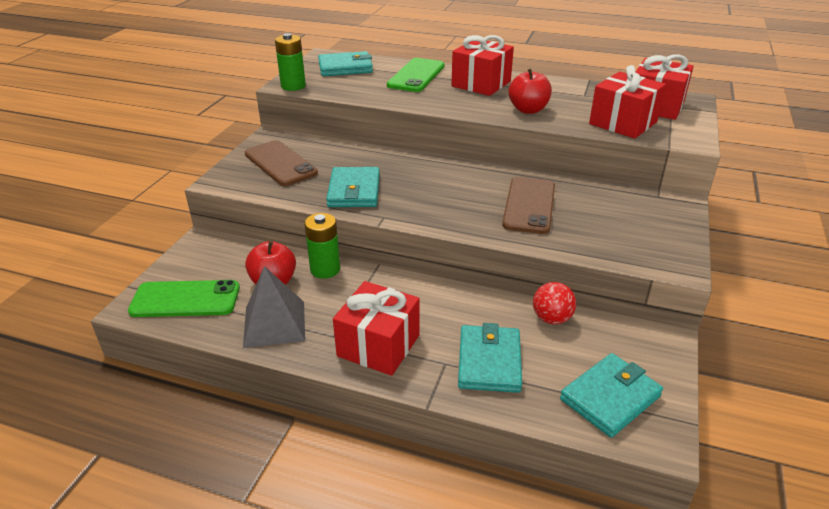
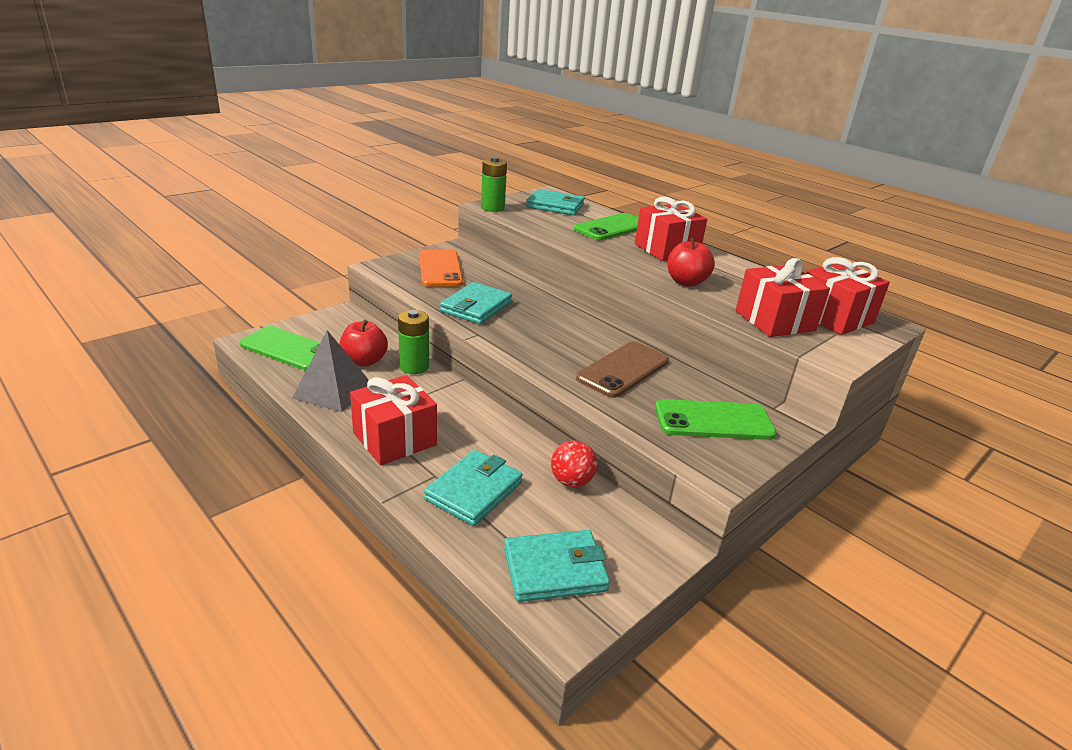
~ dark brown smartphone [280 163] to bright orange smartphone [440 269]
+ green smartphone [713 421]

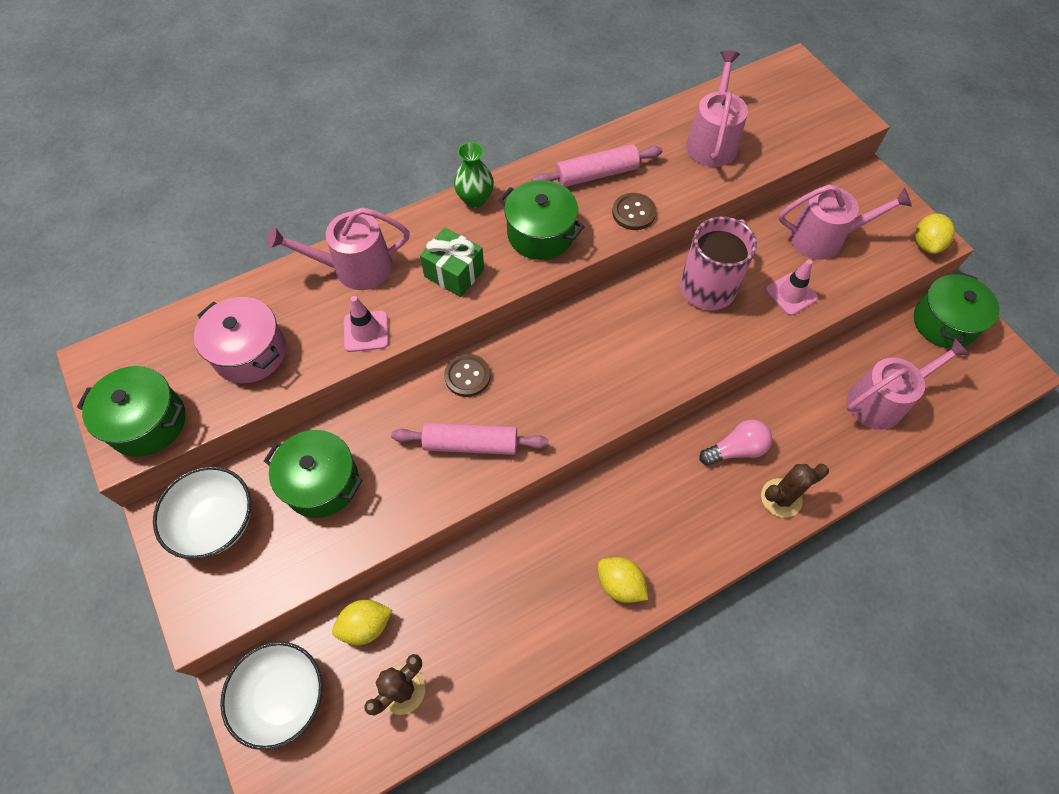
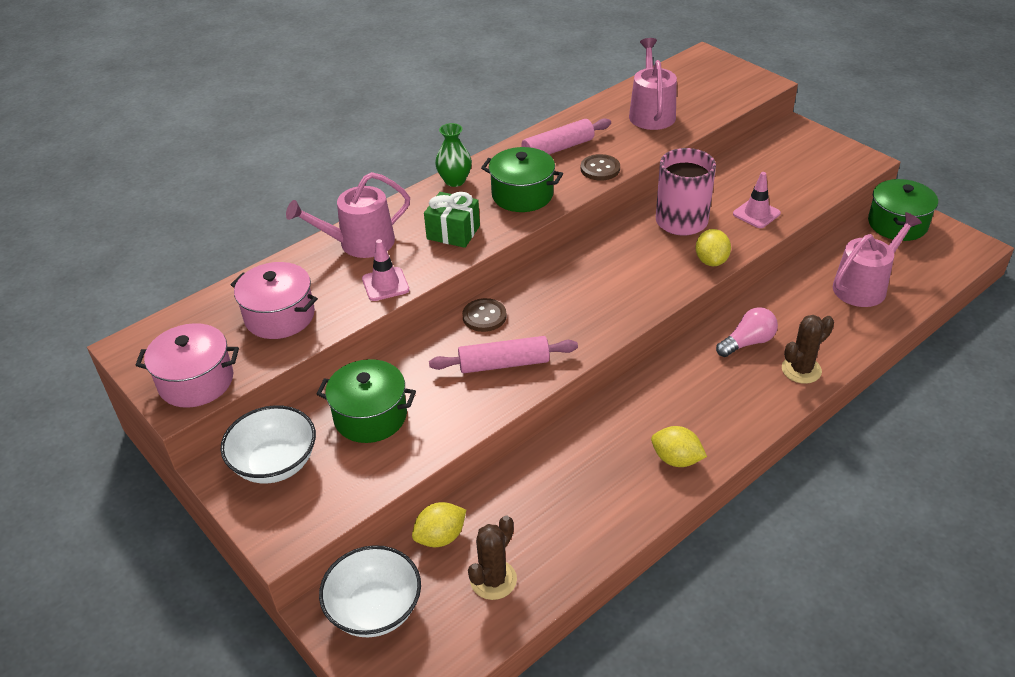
- pink watering pot [823 238]
~ yellow citrus fruit [926 244] to [711 261]
~ green cooking pot [148 422] to pink cooking pot [196 381]

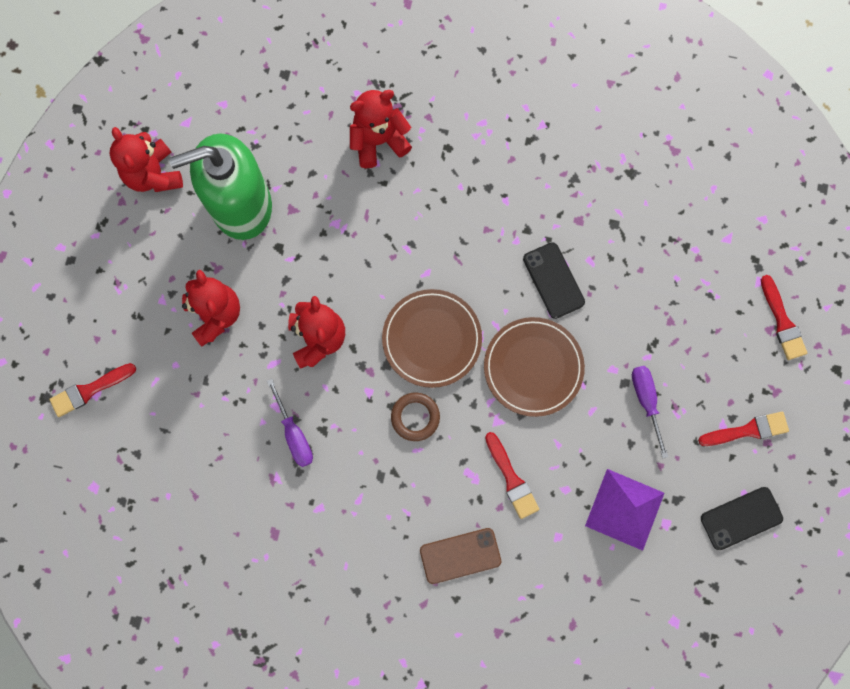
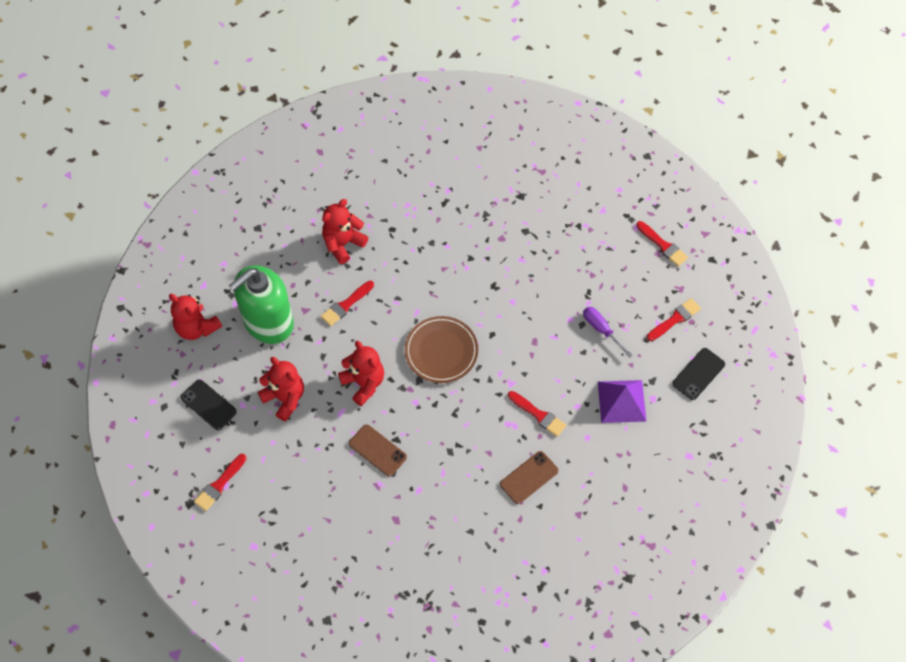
~ ebony smartphone [553 280] to [208 405]
- dark brown flat dish [533 367]
~ purple hand screwdriver [294 434] to dark brown smartphone [377 450]
- dark brown ring [415 417]
+ red paint brush [346 305]

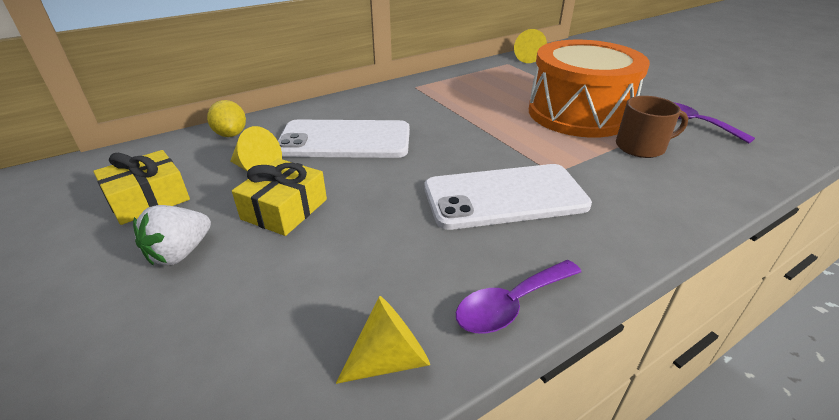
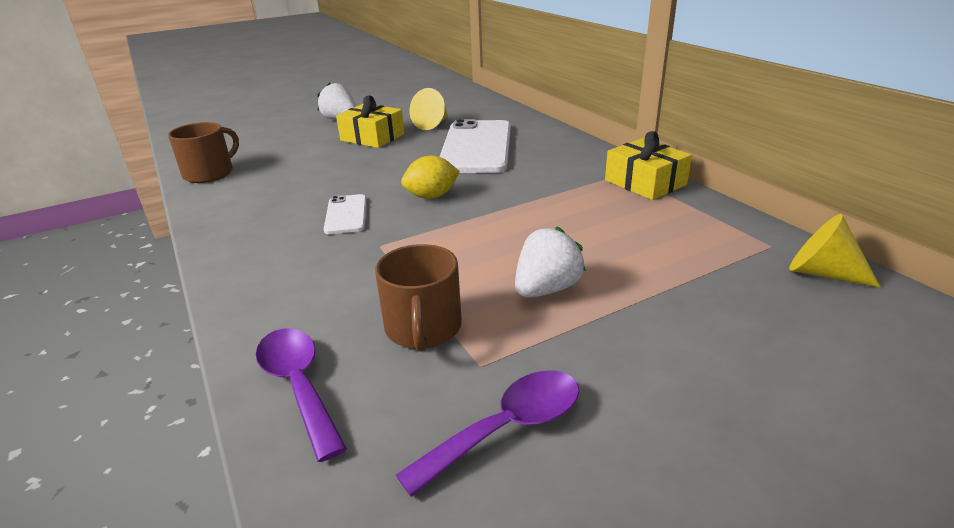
~ bright orange toy drum [578 113] to white toy strawberry [546 289]
~ yellow citrus fruit [231 134] to [432 196]
~ yellow gift [148 199] to [645 183]
~ white smartphone [504 197] = [346 214] x0.48
~ purple spoon [511 304] to [299 385]
~ yellow cone shape [390 359] to dark brown tea mug [210 173]

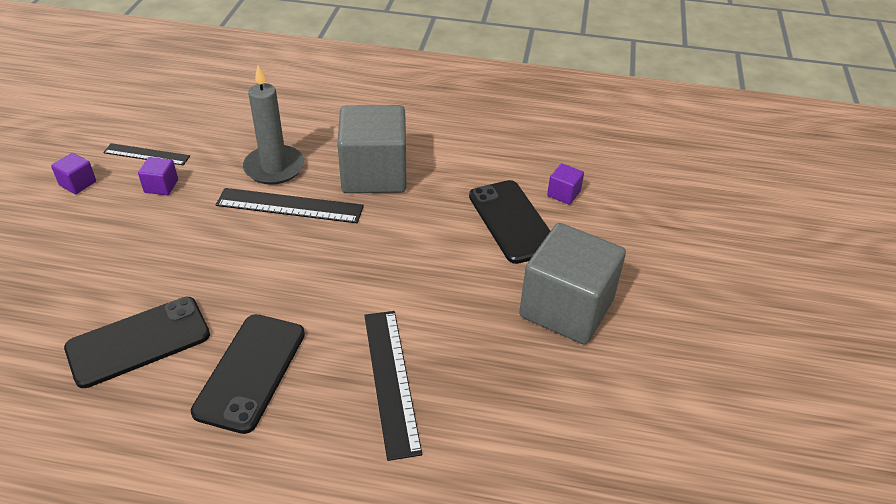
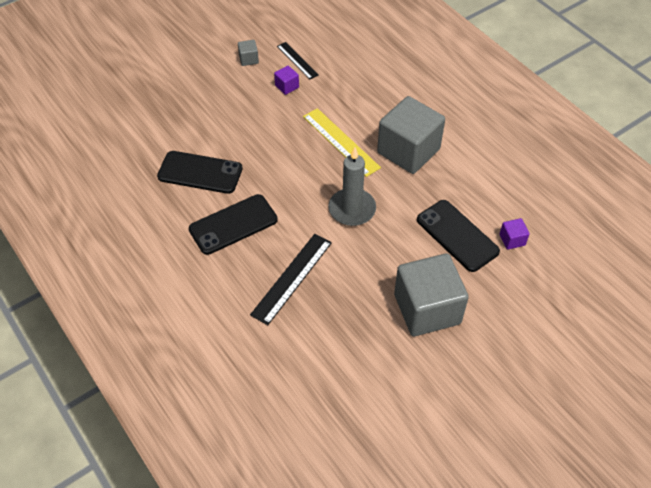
~ grey wax candle [274 167] to [352 209]
~ purple solid cube [78 183] to grey solid cube [248 59]
~ ebony smartphone [512 221] = [457 236] 60 degrees counterclockwise
~ ebony measuring stick [289 206] to yellow measuring stick [340 142]

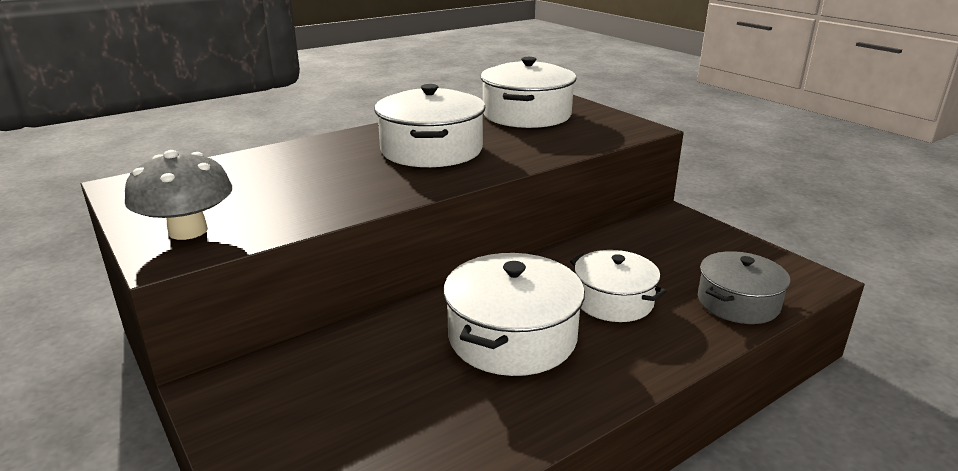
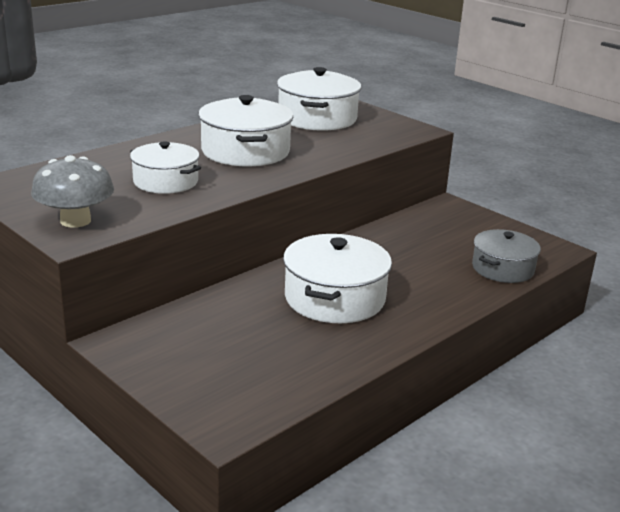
~ white cooking pot [613 301] to [165 181]

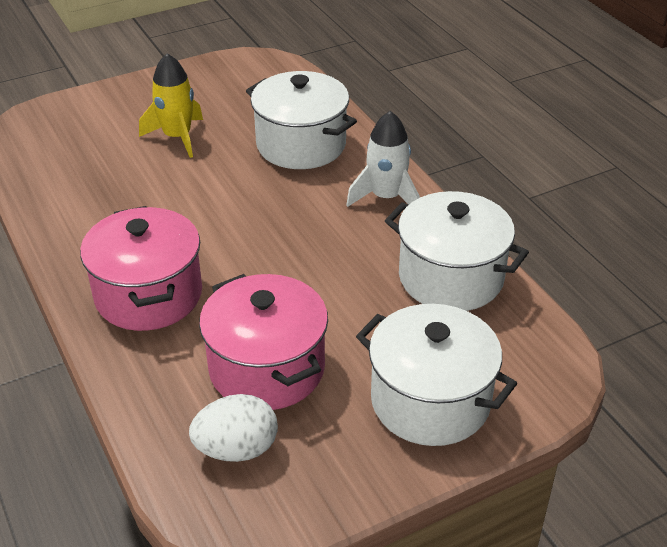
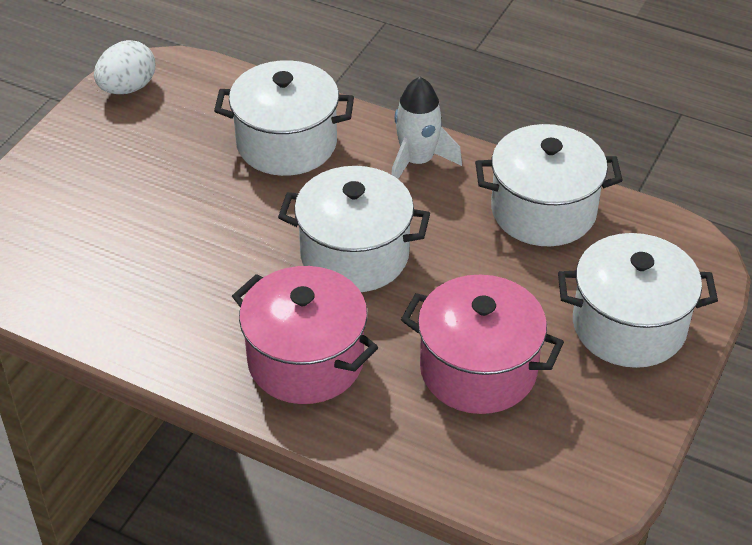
- yellow toy rocket [177 137]
~ white toy egg [236 449] to [128 88]
+ white cooking pot [354 255]

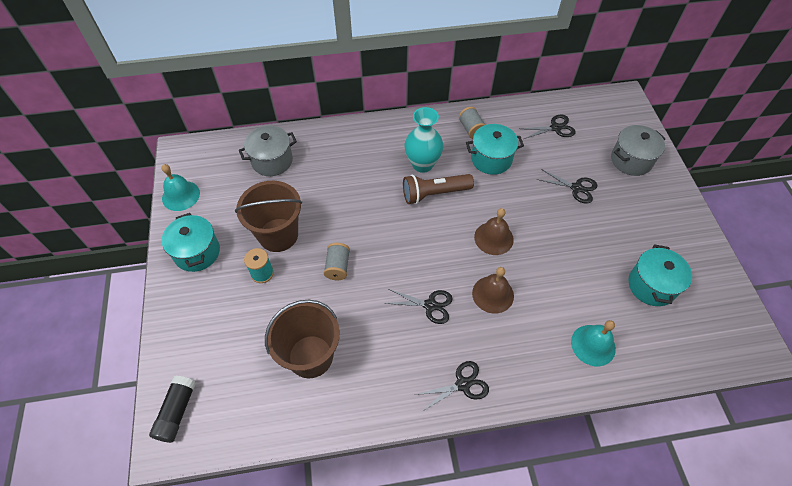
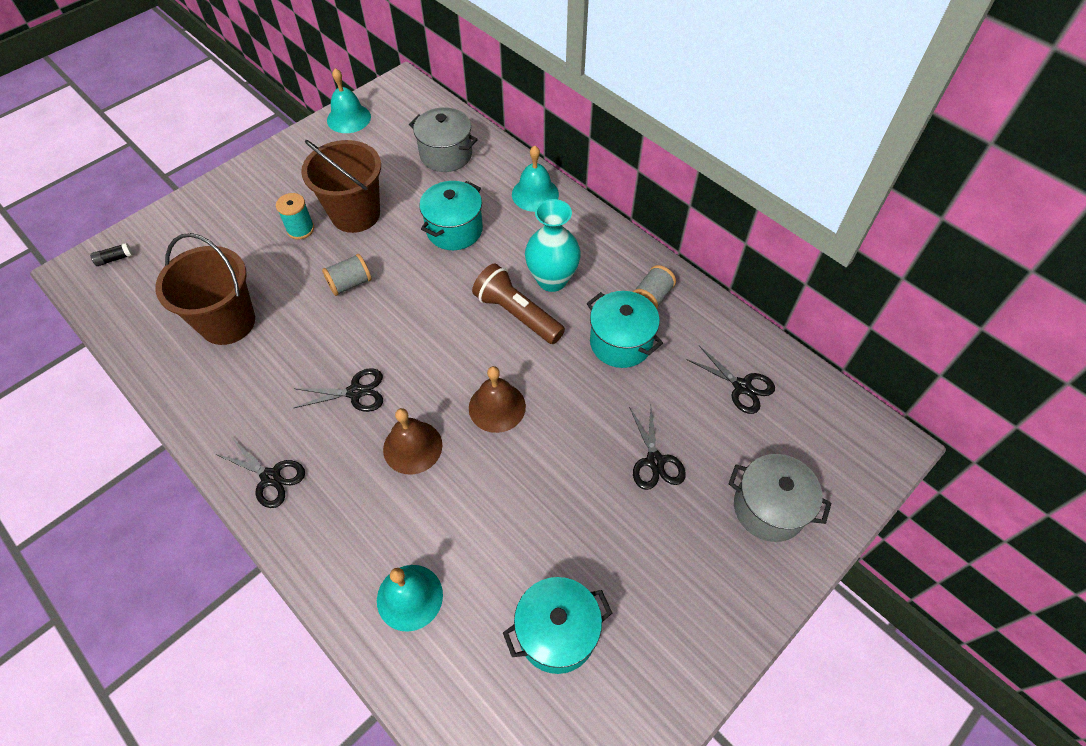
~ teal cooking pot [197 252] to [454 230]
~ ebony pair of scissors [430 305] = [355 392] 75 degrees counterclockwise
~ ebony stick of glue [177 412] = [114 259] x0.54
+ teal bell [535 194]

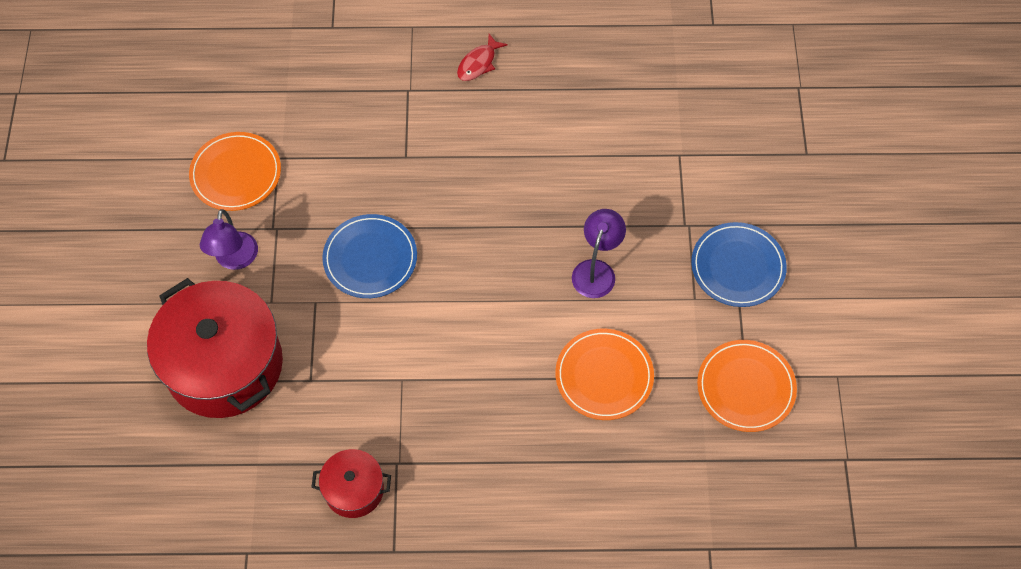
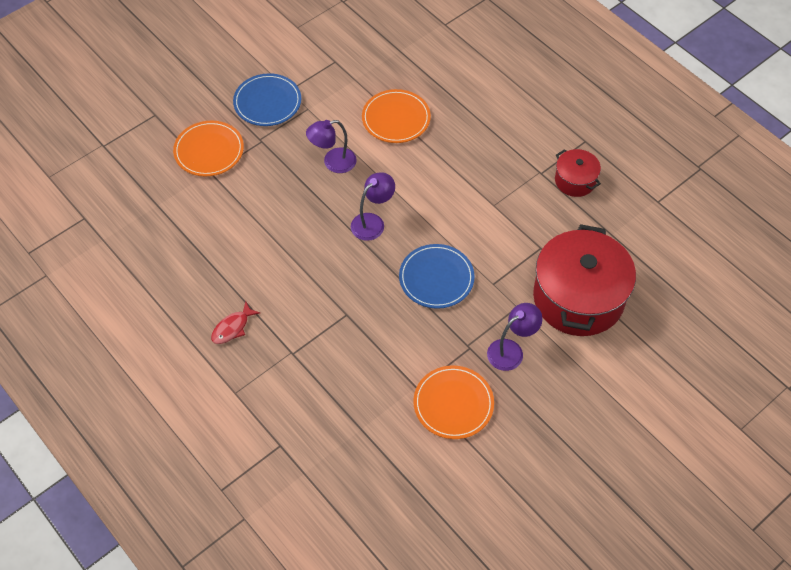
~ red fish [478 63] = [232 328] 135 degrees clockwise
~ bright orange flat dish [746 387] to [209 150]
+ purple desk lamp [372 222]

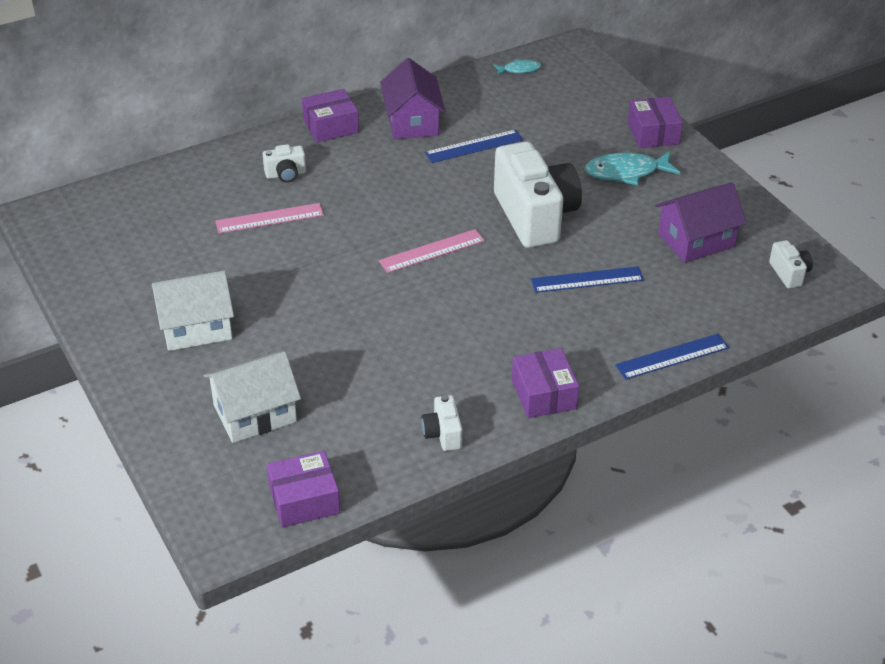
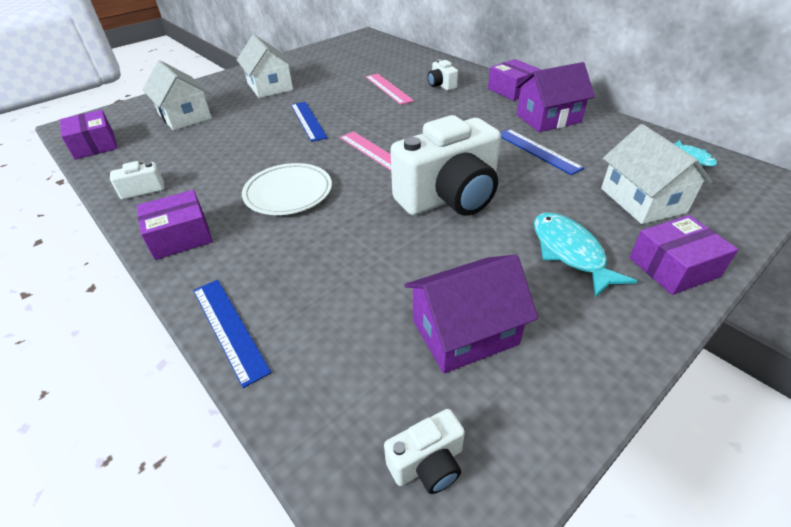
~ purple cottage [696 240] = [464 332] 75 degrees counterclockwise
~ cobalt measuring stick [587 280] to [308 121]
+ white cottage [642 200]
+ white flat dish [288 193]

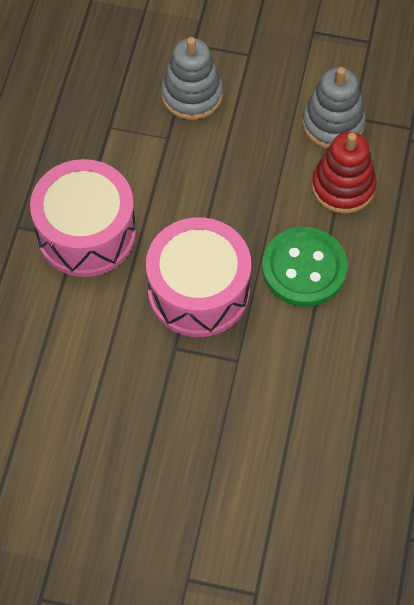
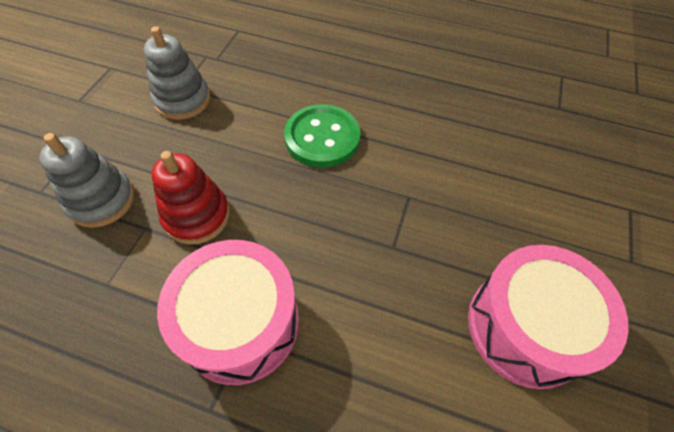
~ red stacking rings [343 187] to [197 216]
~ pink toy drum [198 291] to [526 327]

